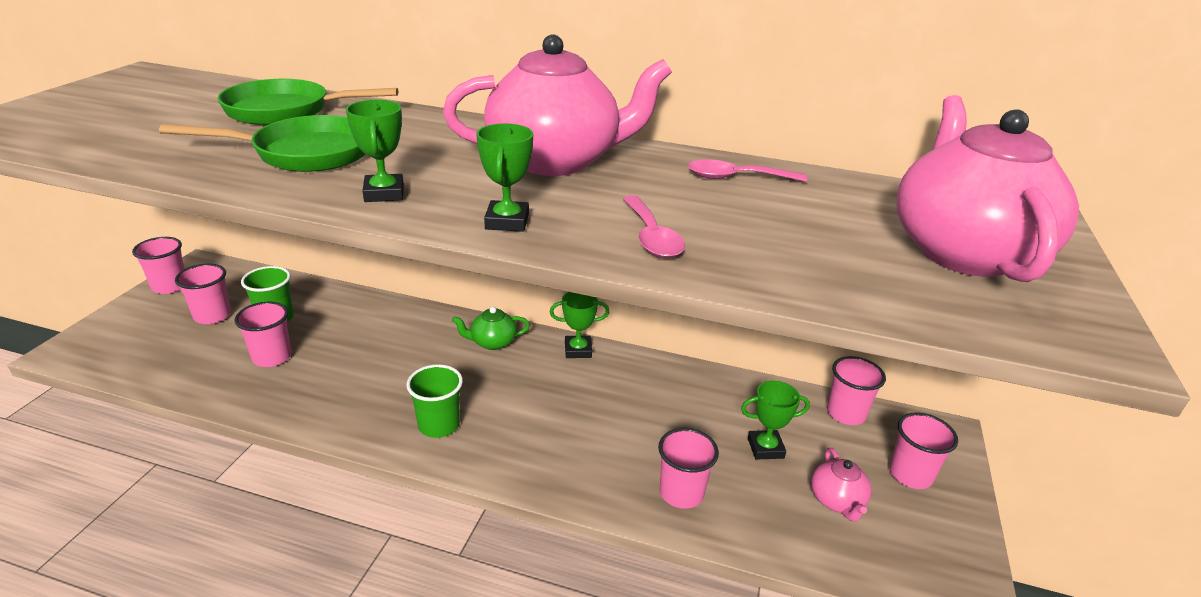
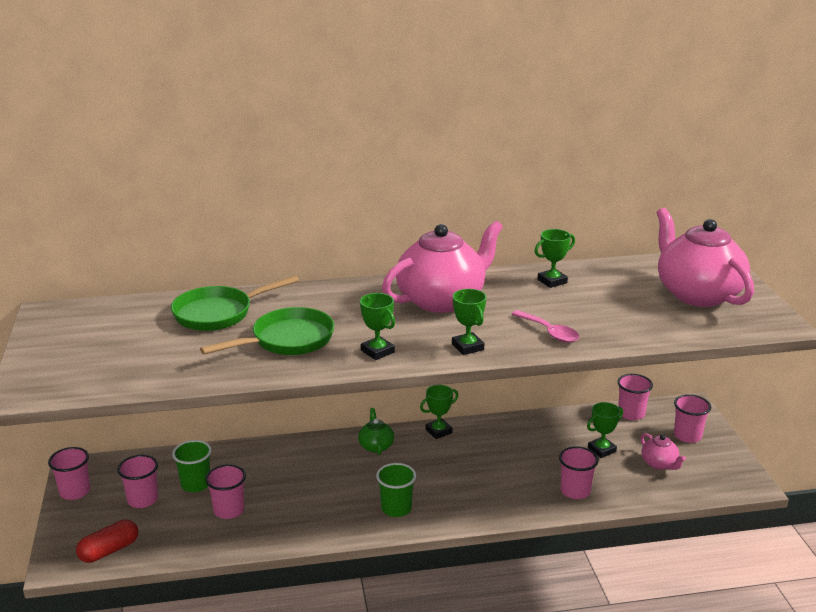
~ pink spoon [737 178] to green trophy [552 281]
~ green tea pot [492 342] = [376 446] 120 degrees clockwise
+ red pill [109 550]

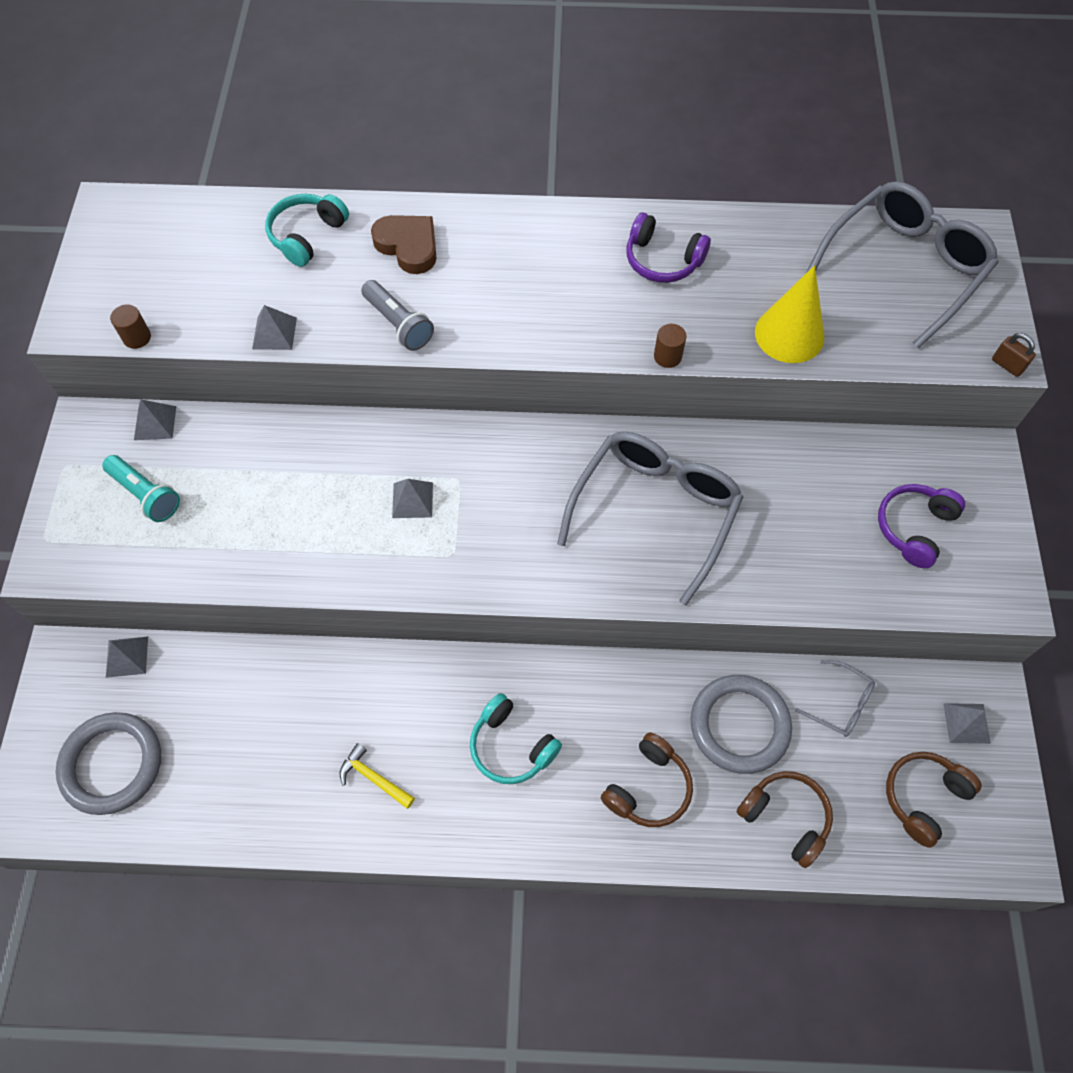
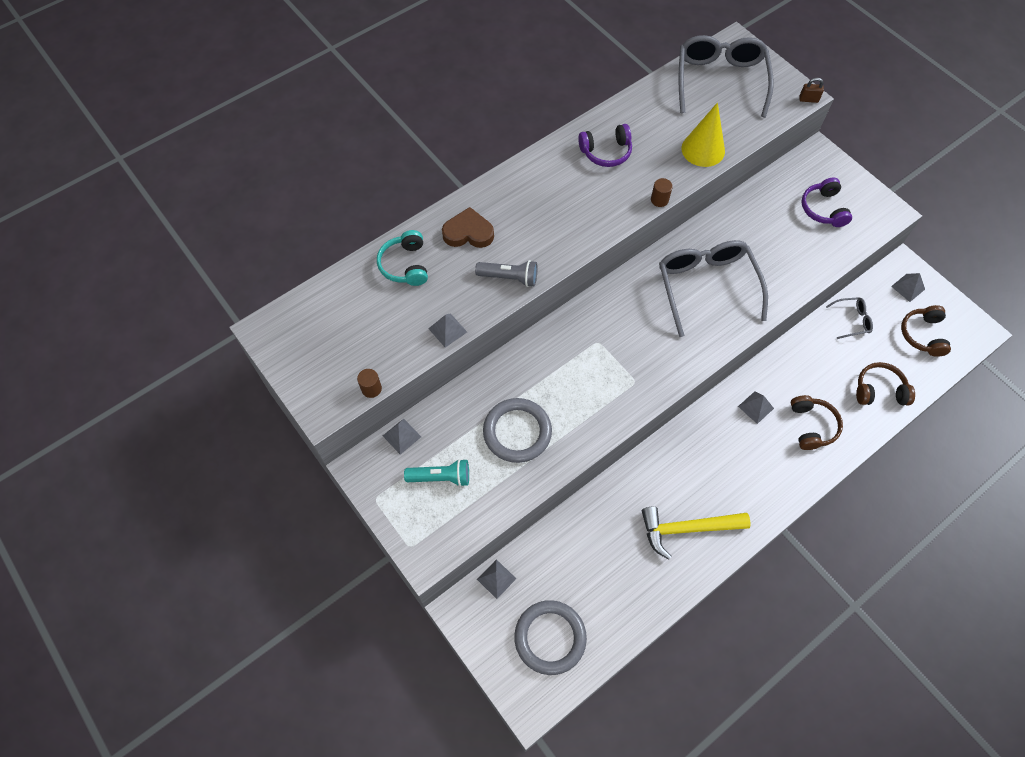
~ grey solid pyramid [412 500] to [756 407]
~ grey ring [739 725] to [517 432]
- teal headphones [511 746]
~ yellow claw hammer [374 778] = [687 529] x1.93

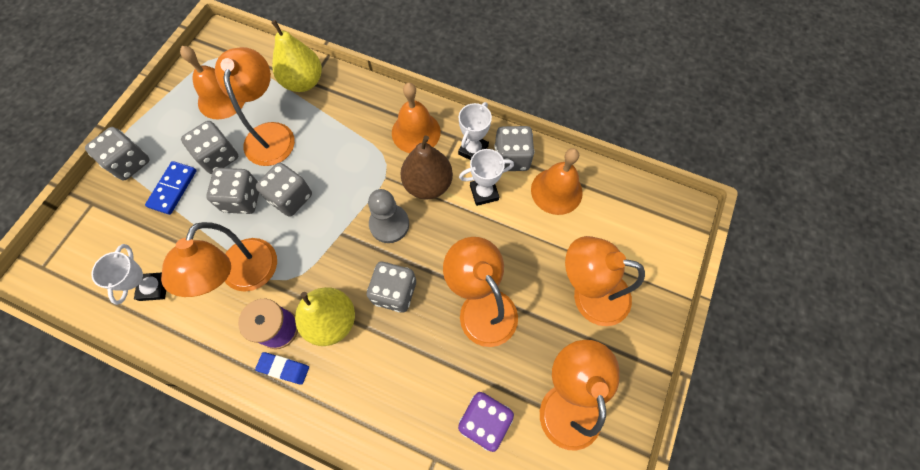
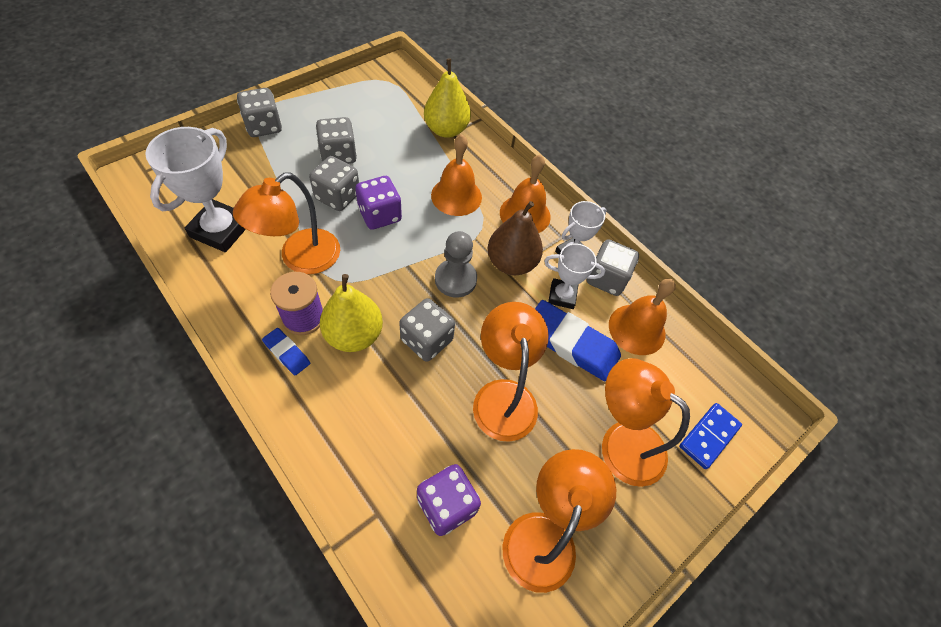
~ bright orange bell [222 99] to [456 196]
- bright orange desk lamp [271 134]
~ cobalt domino [173 189] to [708 436]
~ grey game die [290 198] to purple game die [380 215]
~ white trophy [154 287] = [221 230] x1.68
+ cobalt eraser [571 343]

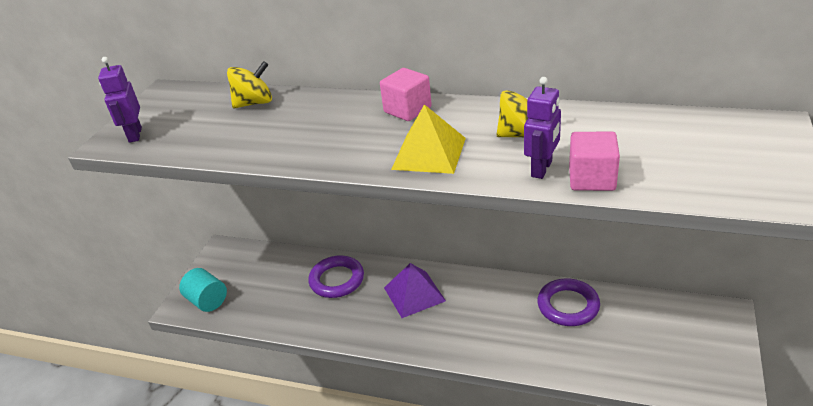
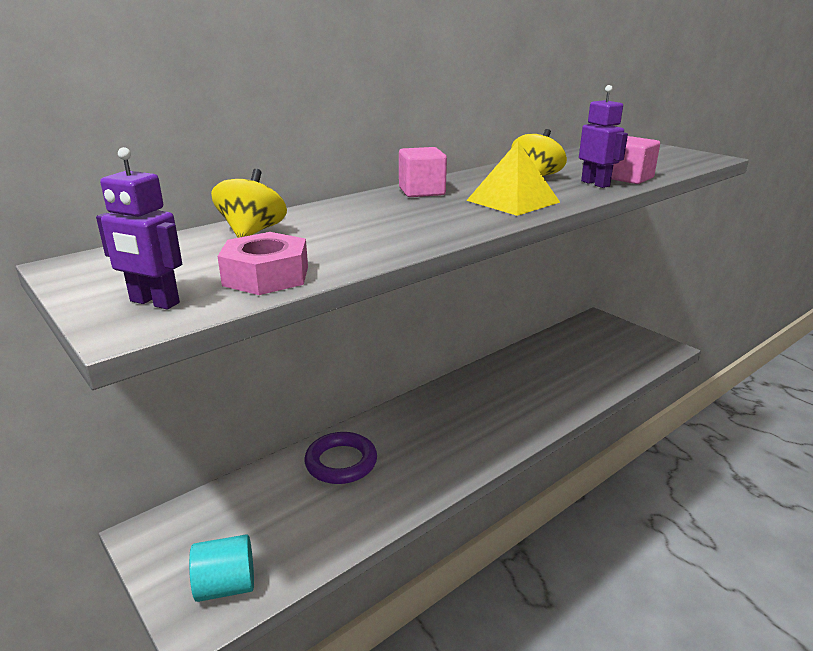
- purple solid pyramid [414 294]
- purple ring [568 306]
+ pink nut [266 276]

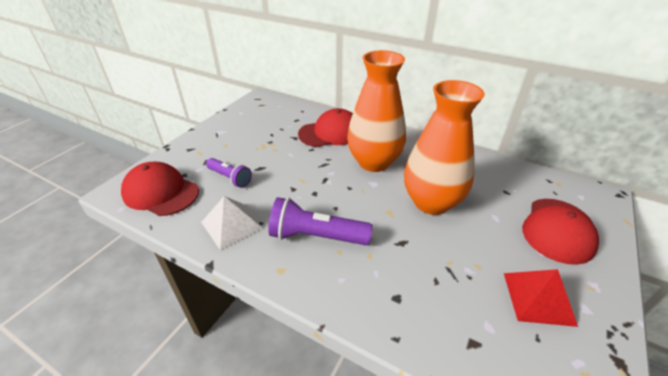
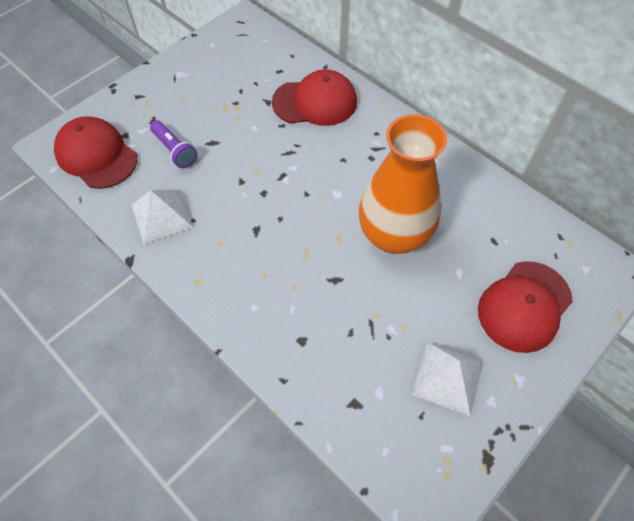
- bright orange tall vase [374 162]
- purple pocket torch [316 236]
~ red solid pyramid [538 298] to white solid pyramid [448 377]

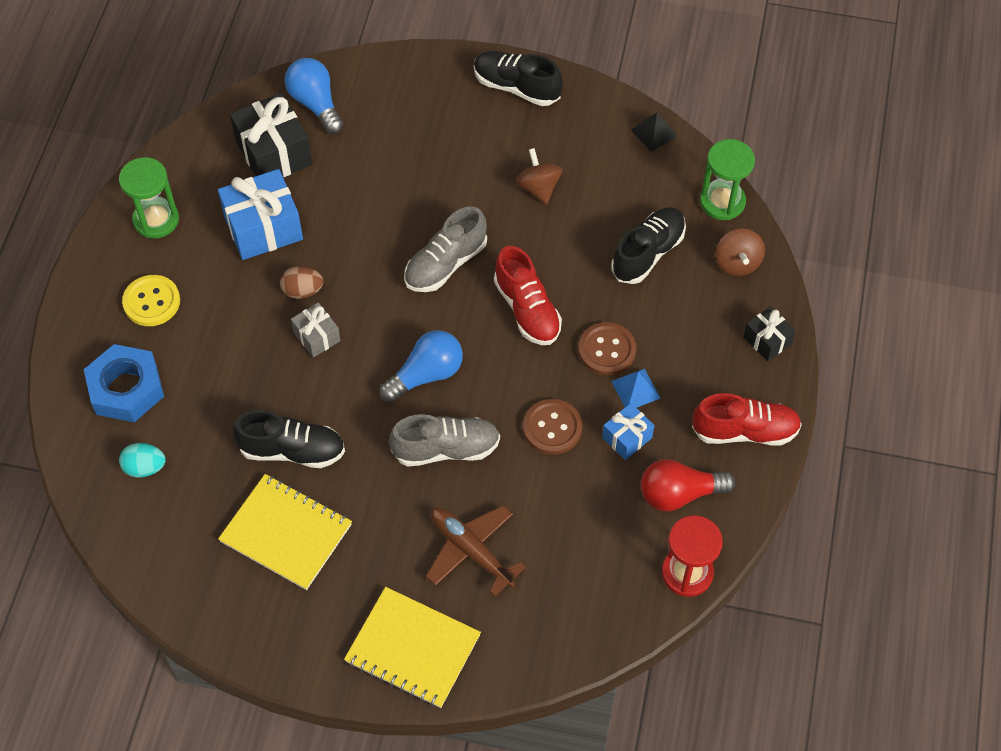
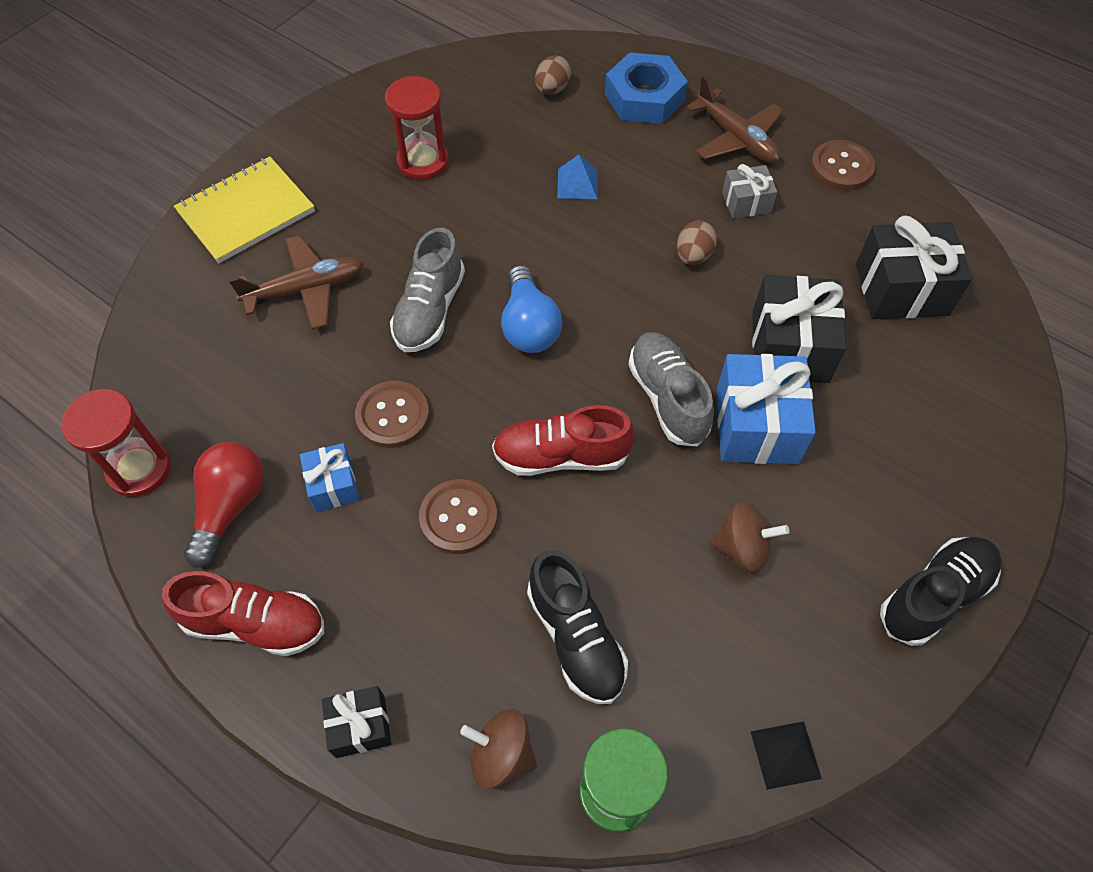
- cobalt lightbulb [316 104]
~ green sandglass [156 220] to dark brown shirt button [841 167]
~ cobalt gift [263 228] to [757 425]
~ yellow shirt button [151 302] to dark brown toy plane [736 138]
~ grey gift [317 336] to [746 202]
~ cobalt solid pyramid [635 389] to [577 183]
~ red lace-up shoe [745 431] = [255 623] 105 degrees counterclockwise
- ebony lace-up shoe [292 450]
~ teal toy egg [145 467] to dark brown toy egg [552 89]
~ yellow exercise book [286 533] to red sandglass [423 162]
+ ebony gift [789 347]

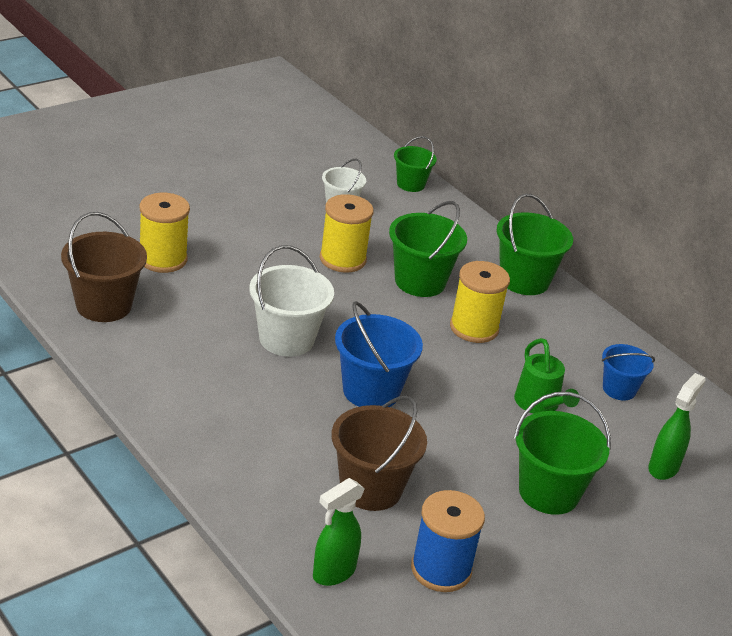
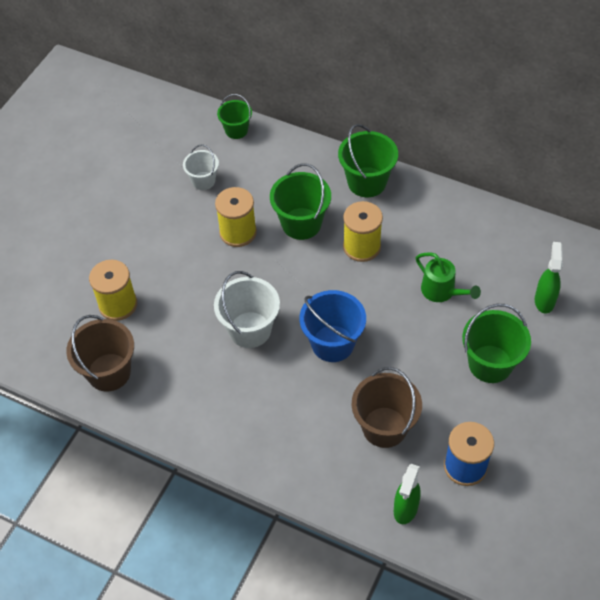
- cobalt bucket [619 389]

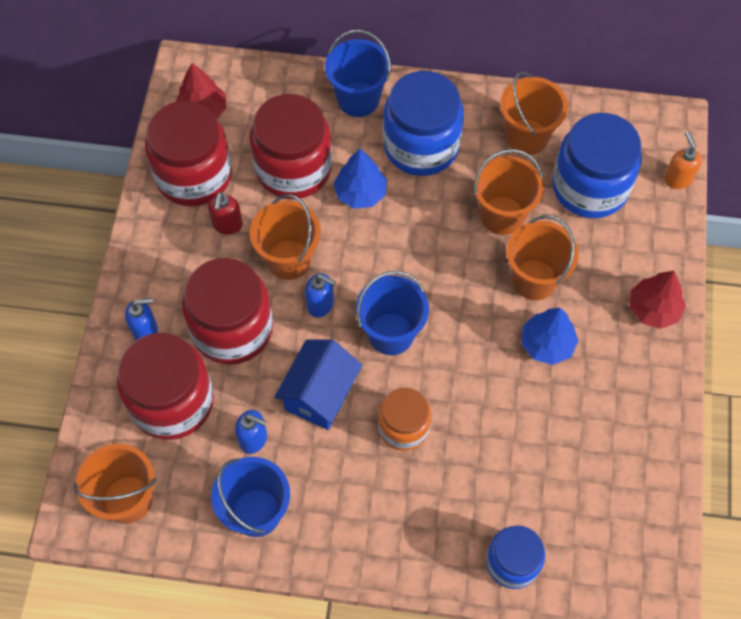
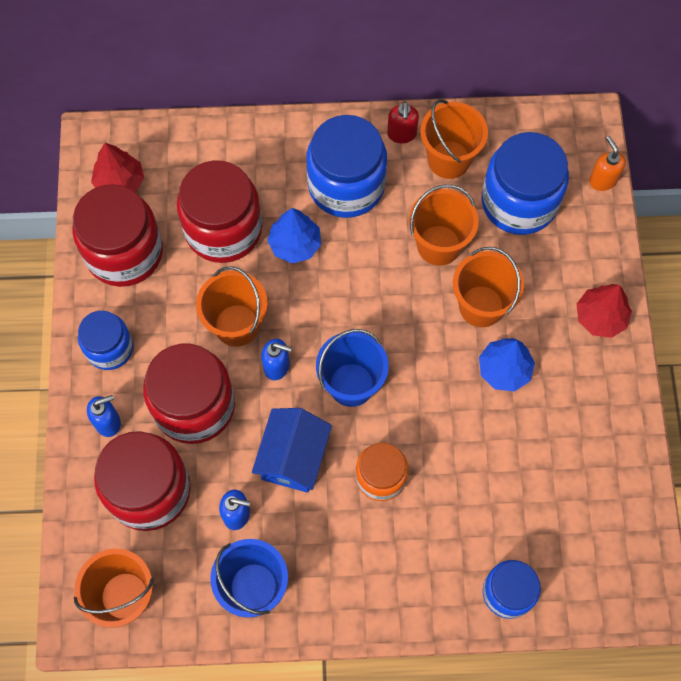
- cobalt bucket [358 99]
~ red soap dispenser [227 225] to [401 134]
+ cobalt jam jar [109 348]

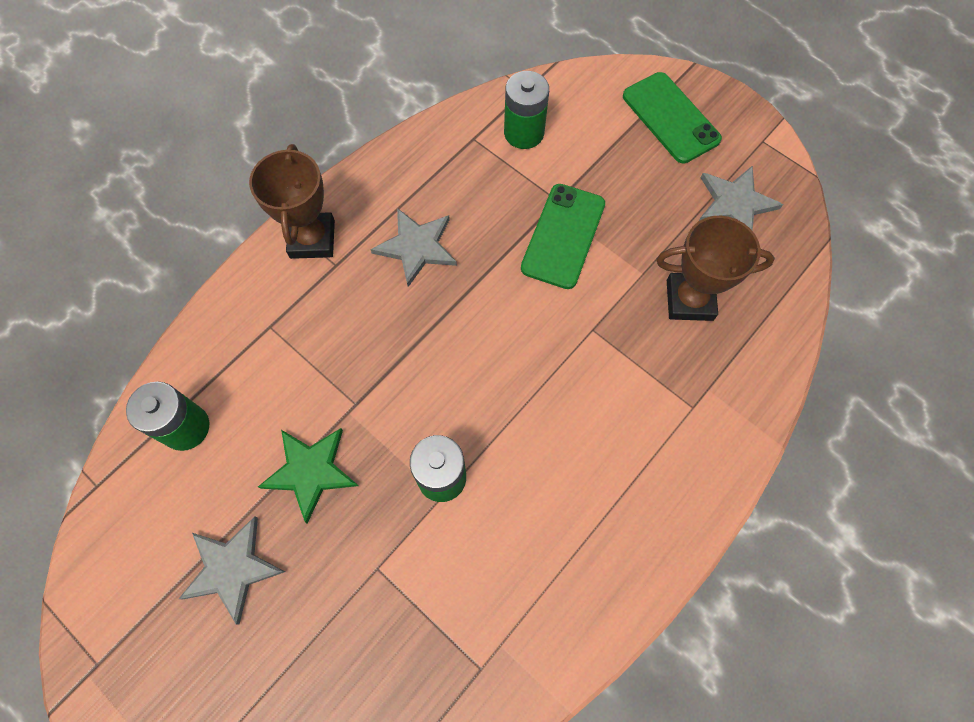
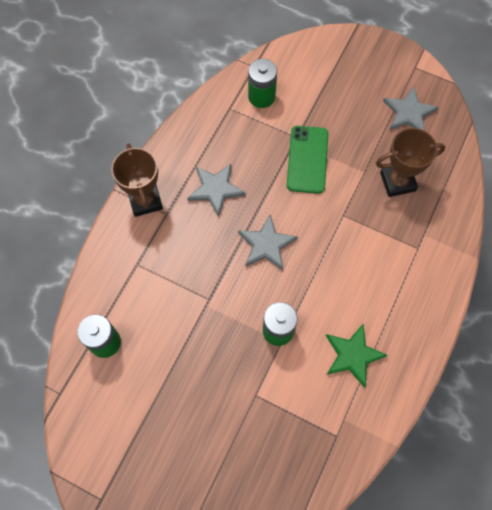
- green smartphone [670 118]
~ green star shape [310 471] to [353 355]
~ grey star shape [232 568] to [266 244]

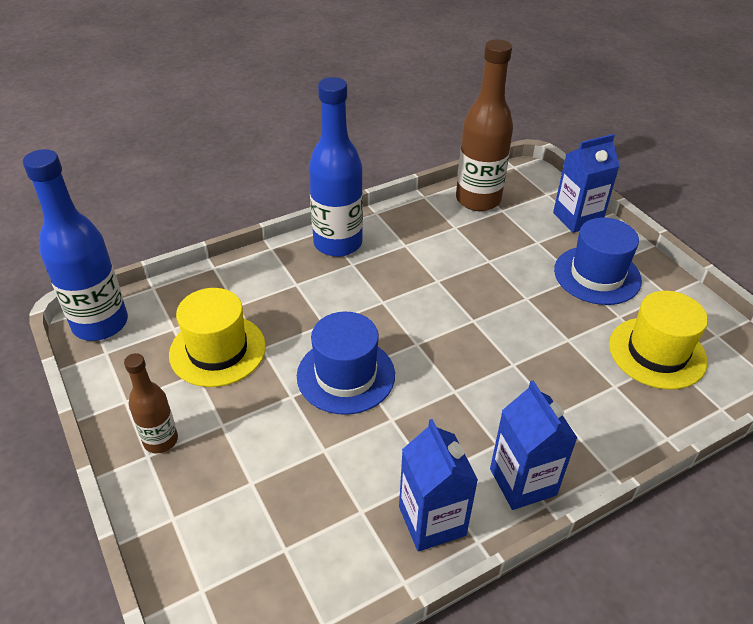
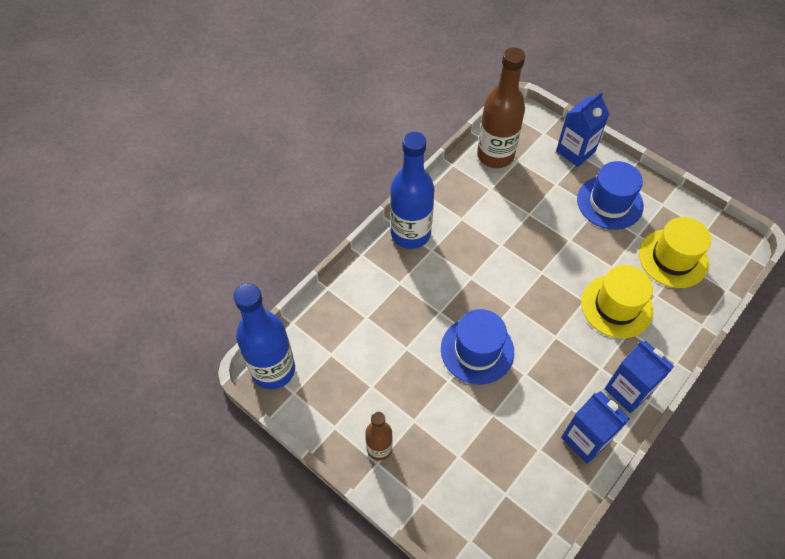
~ yellow hat [217 350] to [616 306]

